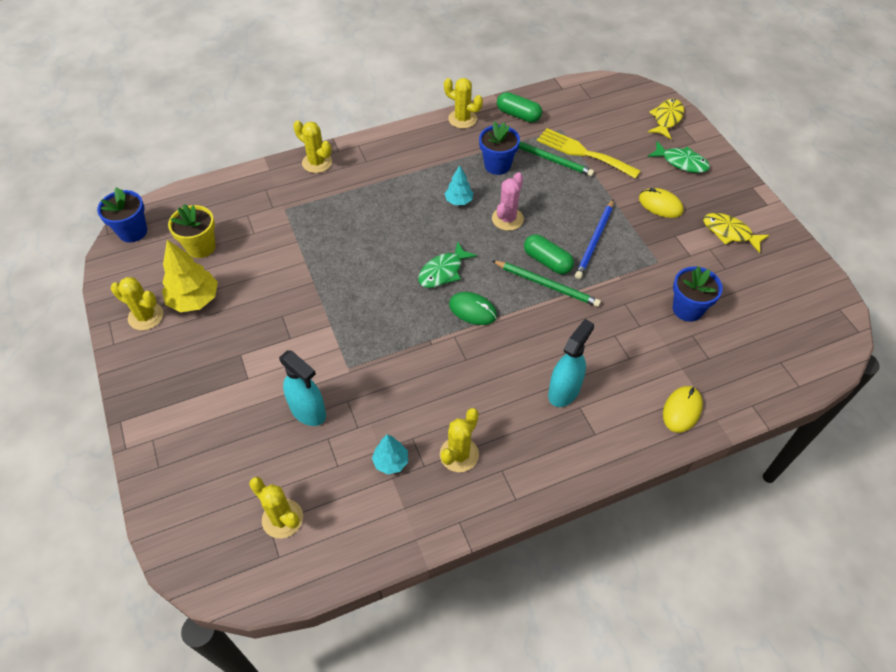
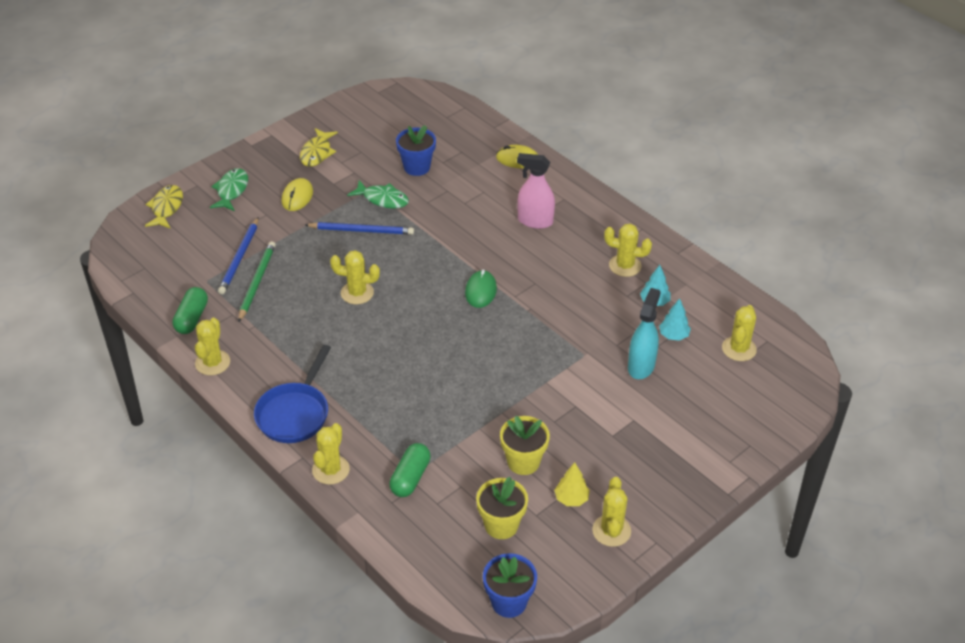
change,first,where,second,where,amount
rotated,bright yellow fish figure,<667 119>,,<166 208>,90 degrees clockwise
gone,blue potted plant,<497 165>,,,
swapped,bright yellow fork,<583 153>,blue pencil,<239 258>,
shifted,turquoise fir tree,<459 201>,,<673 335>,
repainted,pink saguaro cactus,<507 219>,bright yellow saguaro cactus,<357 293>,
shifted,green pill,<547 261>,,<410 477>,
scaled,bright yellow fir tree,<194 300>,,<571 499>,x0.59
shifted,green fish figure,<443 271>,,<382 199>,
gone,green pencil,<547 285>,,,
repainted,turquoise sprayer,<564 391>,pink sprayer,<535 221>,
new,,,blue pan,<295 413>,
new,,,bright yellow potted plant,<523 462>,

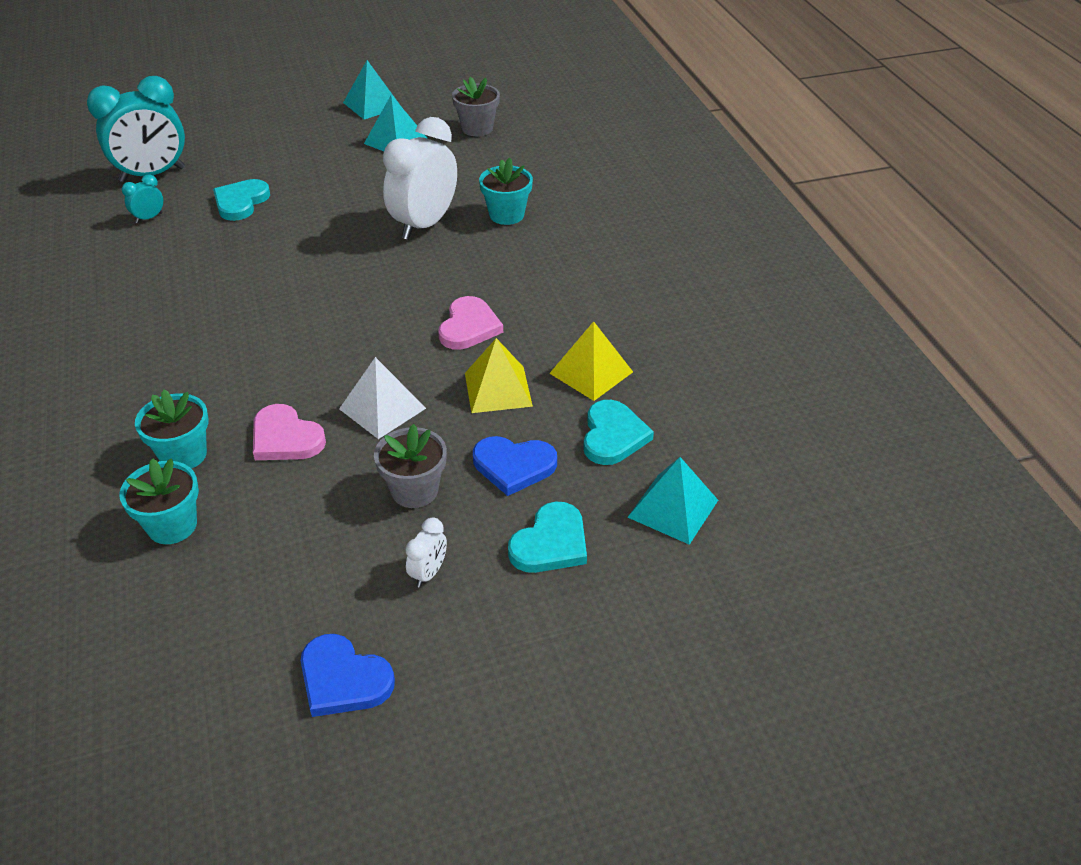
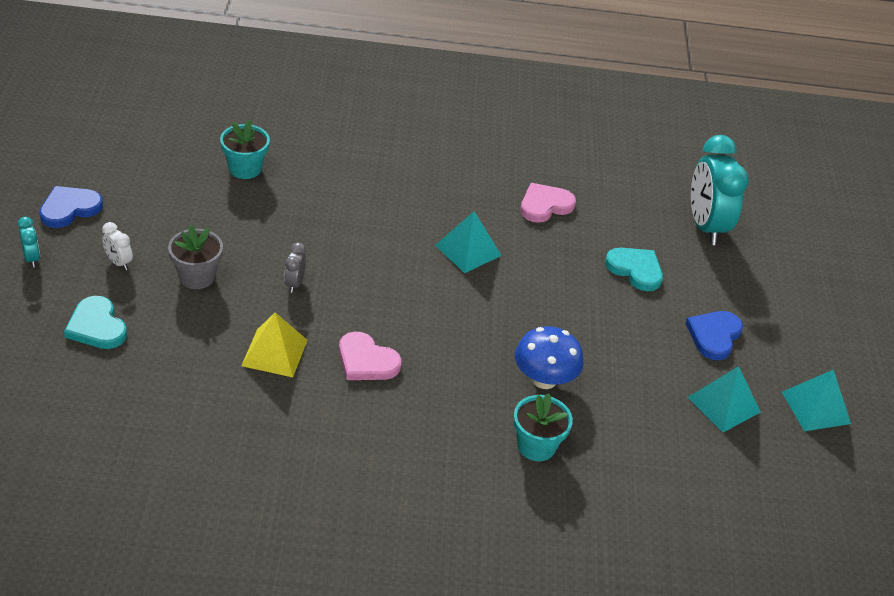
change,first,where,second,where,amount
gone,grey potted plant,<477 128>,,,
swapped,pure white clock,<424 225>,blue fungus,<544 379>,
shifted,turquoise clock,<149 218>,,<32 258>,
gone,bright yellow pyramid,<591 372>,,,
swapped,pure white pyramid,<382 408>,grey clock,<294 283>,
gone,turquoise potted plant,<183 455>,,,
gone,turquoise love heart,<613 436>,,,
shifted,pink love heart,<285 438>,,<545 205>,
shifted,blue love heart,<514 466>,,<714 336>,
shifted,turquoise pyramid,<673 508>,,<468 250>,

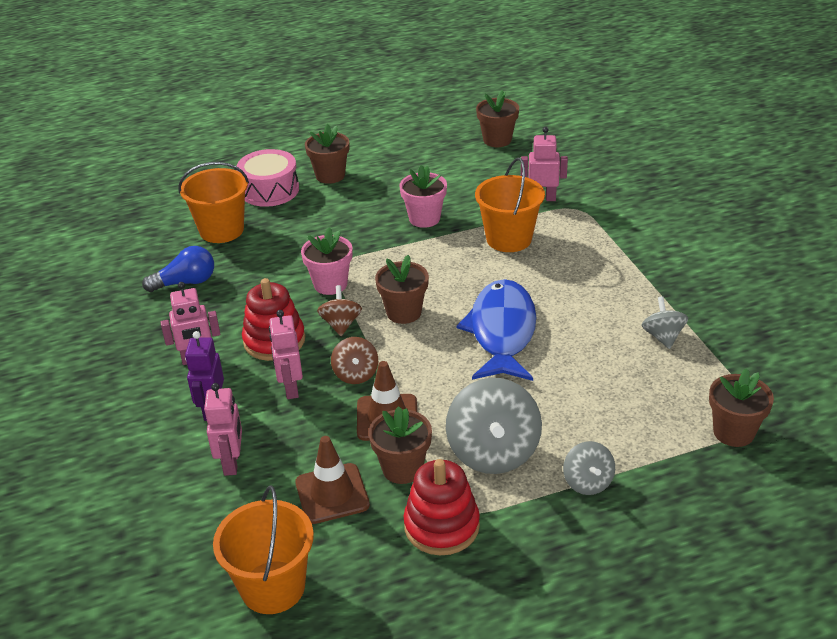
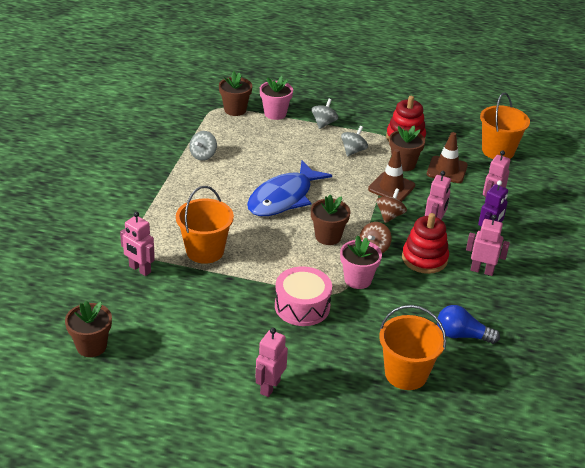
change,first,where,second,where,amount
swapped,brown potted plant,<330 175>,pink robot figure,<270 387>,
shifted,pink snare drum,<270 190>,,<302 306>,
shifted,pink potted plant,<424 218>,,<275 113>,
scaled,grey spinning top,<493 452>,,<353 151>,x0.54

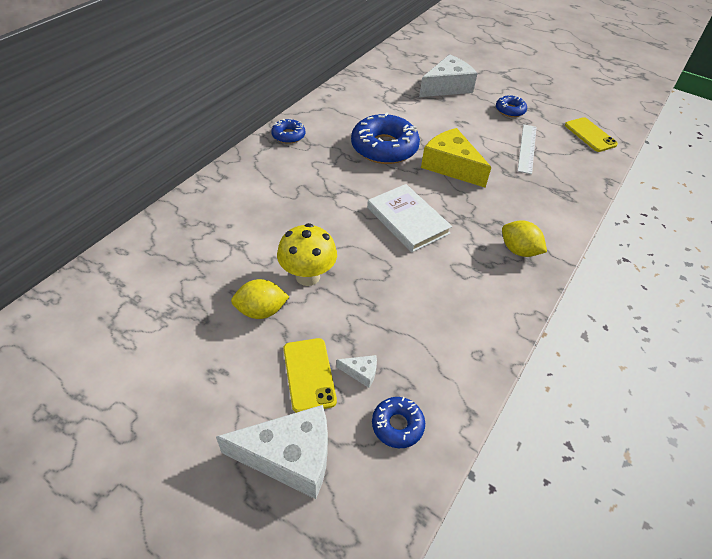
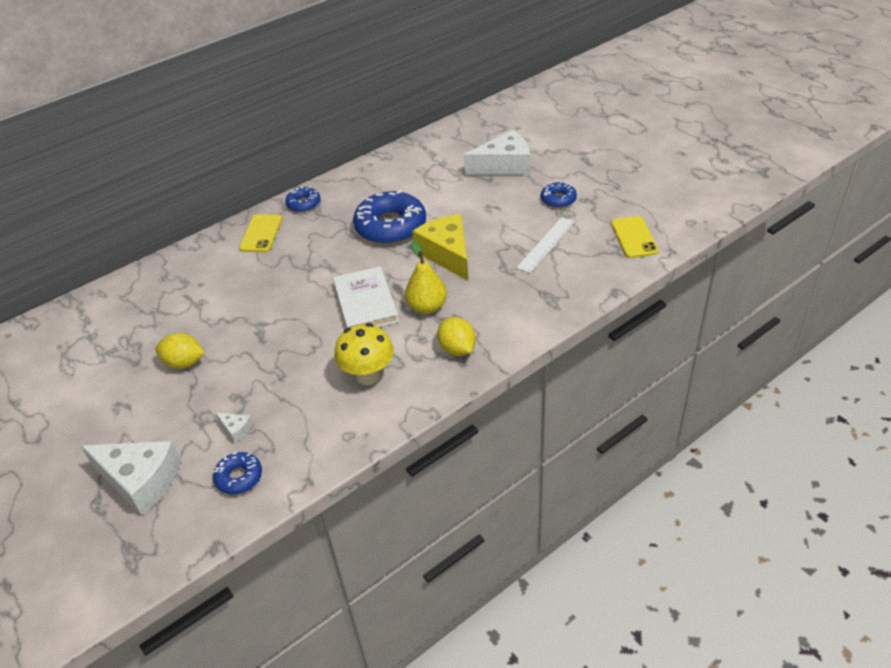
change,first,where,second,where,amount
shifted,bright yellow fungus,<307 276>,,<368 376>,
shifted,bright yellow smartphone,<309 374>,,<261 233>,
new,,,bright yellow pear,<427 307>,

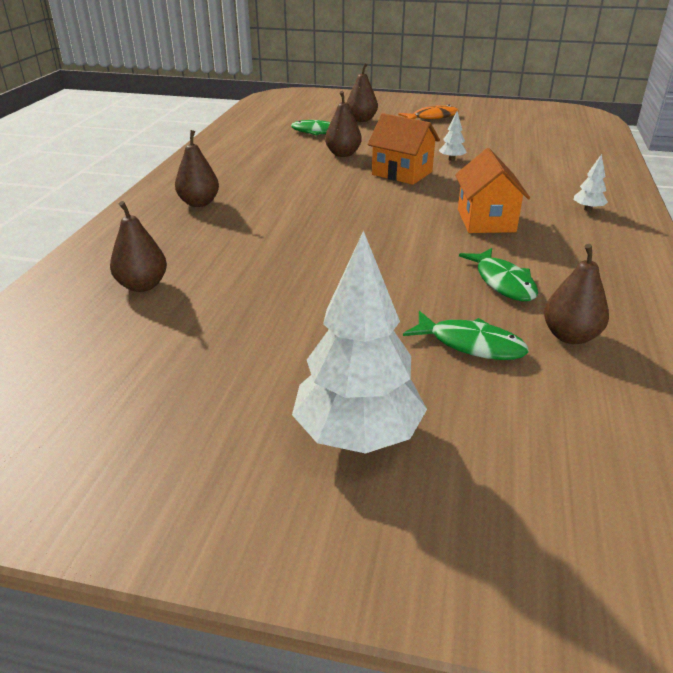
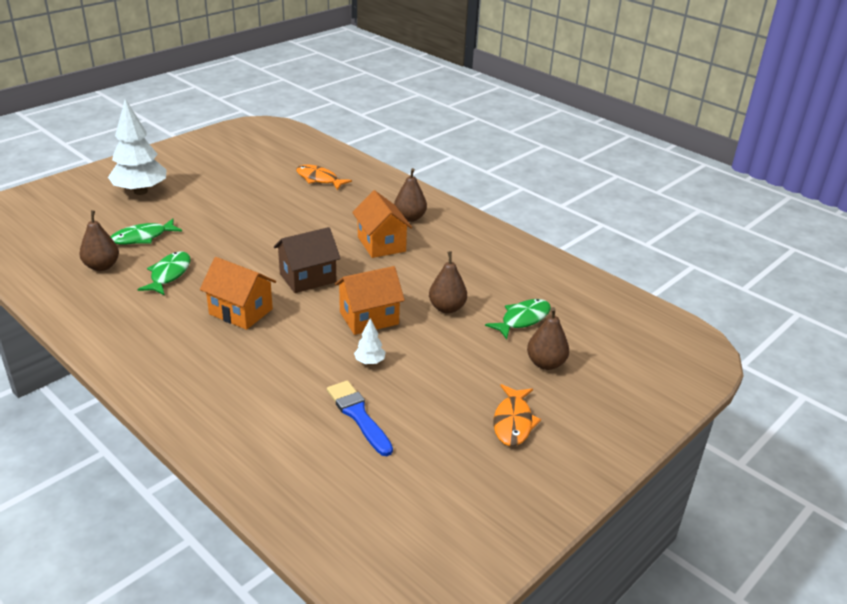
change,first,where,second,where,amount
gone,pure white fir tree,<587 209>,,,
swapped,brown pear,<142 285>,orange fish figure,<319 179>,
rotated,green fish figure,<503 282>,,<169 274>,90 degrees clockwise
new,,,orange toy house,<381 244>,
new,,,brown toy house,<308 278>,
new,,,blue paint brush,<358 415>,

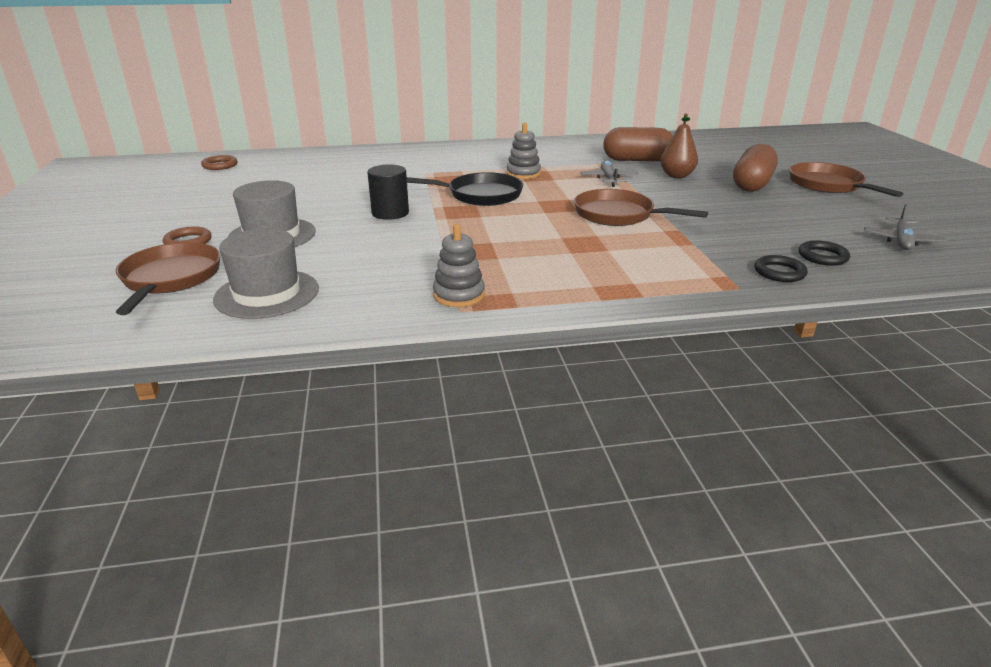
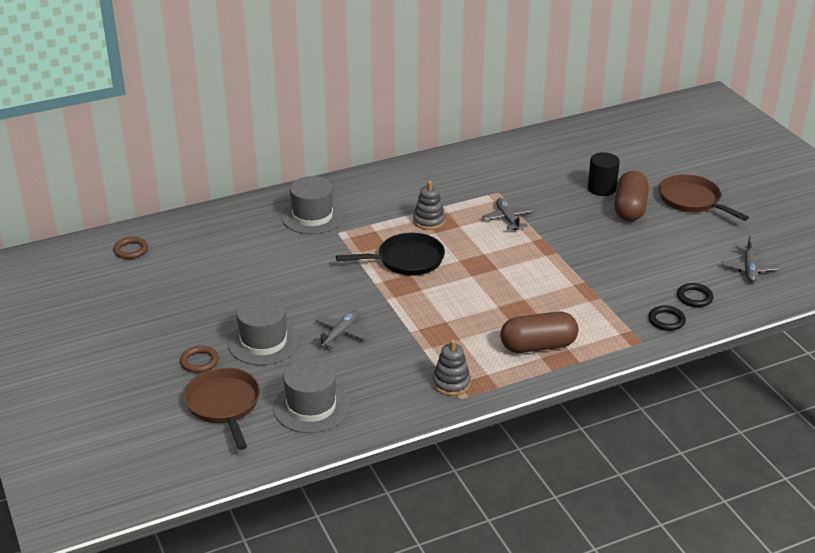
change,first,where,second,where,amount
gone,brown pear,<676 176>,,,
shifted,brown pill,<637 160>,,<538 346>,
shifted,jet-black cylinder,<390 213>,,<601 188>,
gone,brown pan,<619 215>,,,
new,,,grey tall hat,<312 216>,
new,,,grey toy plane,<341 333>,

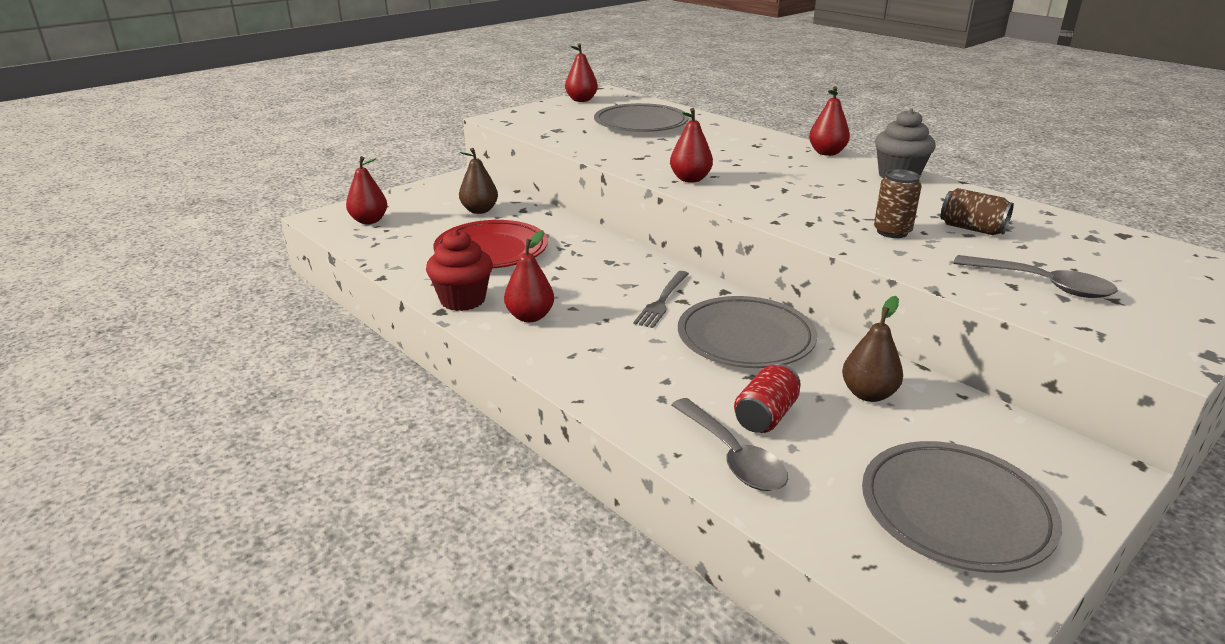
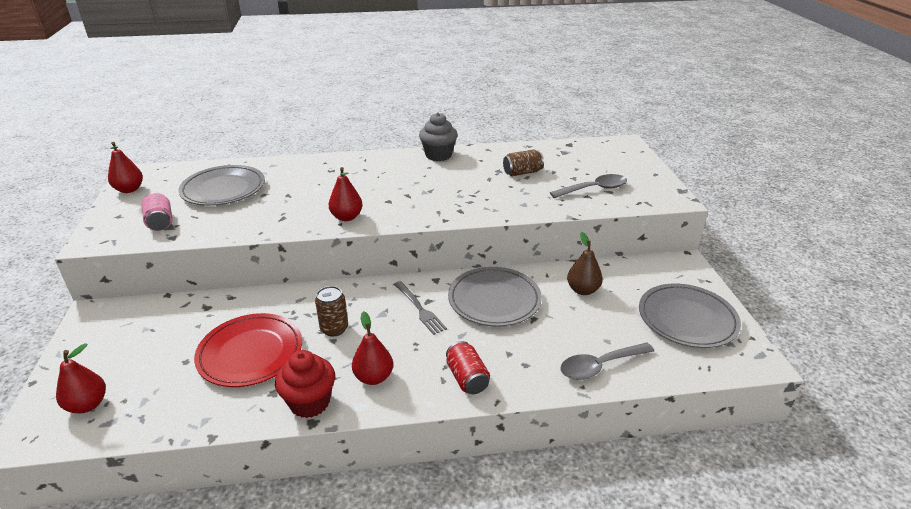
change,first,where,second,where,amount
gone,scarlet pear,<827 153>,,,
gone,brown pear,<479 210>,,,
shifted,brown can,<892 232>,,<334 328>,
shifted,scarlet can,<765 416>,,<467 378>,
rotated,grey spoon,<733 456>,,<600 366>,150 degrees clockwise
new,,,pink can,<160 222>,

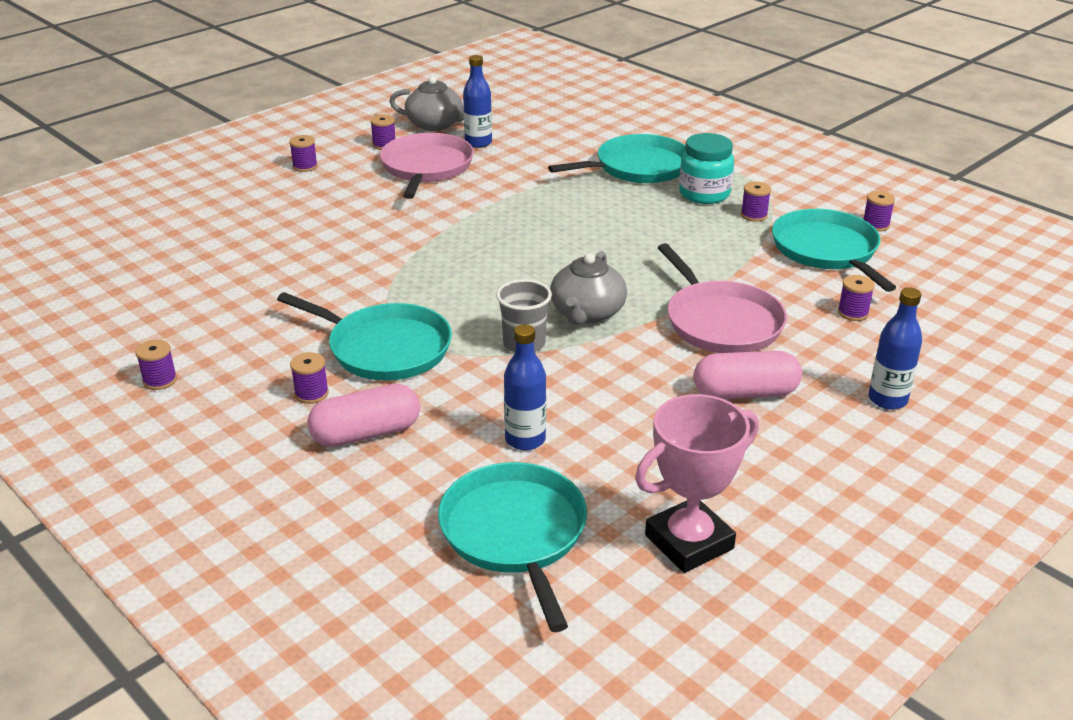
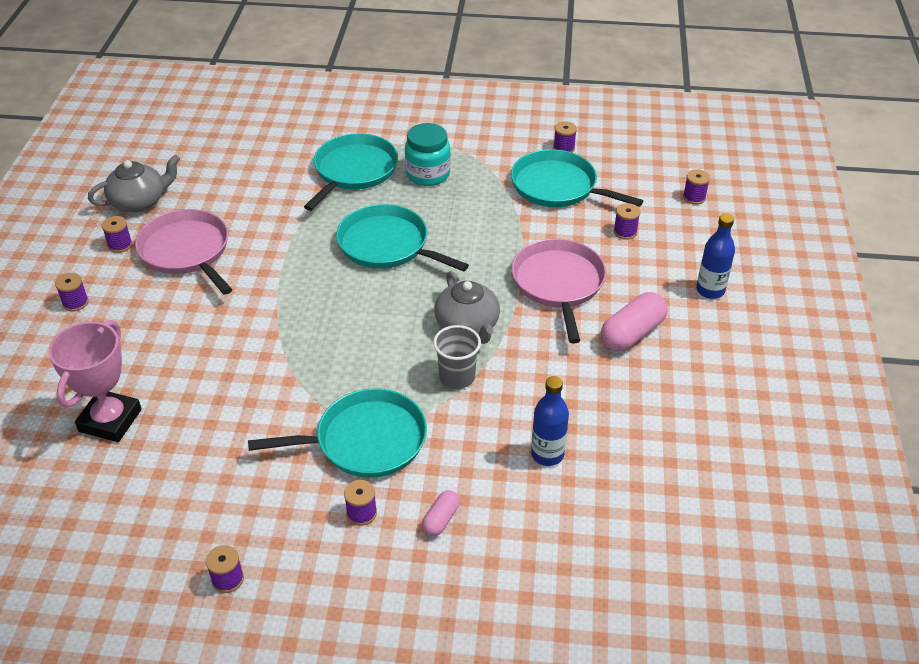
change,first,where,second,where,amount
gone,blue bottle,<478 143>,,,
shifted,royal purple spool,<754 215>,,<694 197>,
rotated,pink pan,<721 322>,,<558 284>,120 degrees counterclockwise
scaled,pink pill,<366 433>,,<441 519>,x0.55
shifted,pink trophy,<689 542>,,<110 420>,
shifted,turquoise pan,<515 533>,,<387 245>,

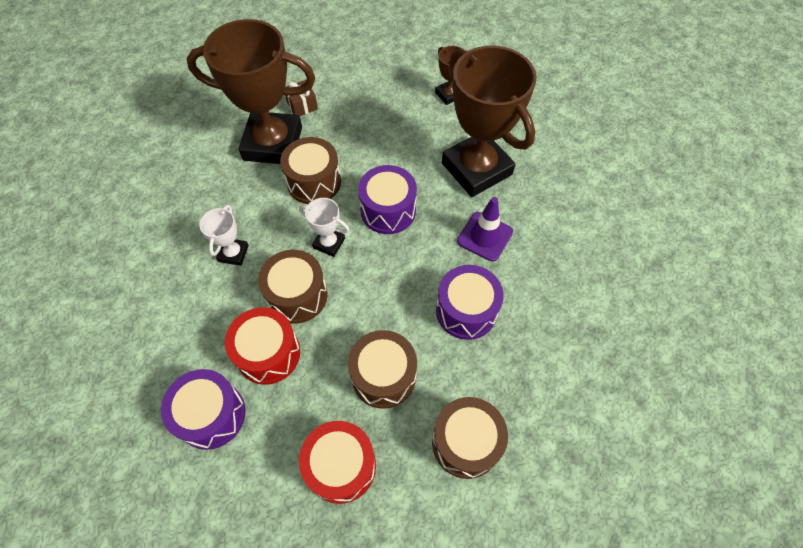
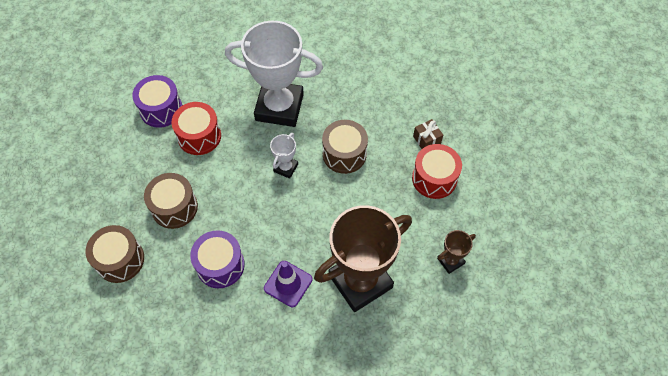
change,first,where,second,where,amount
gone,brown trophy,<273 143>,,,
gone,royal purple snare drum,<388 210>,,,
scaled,pure white trophy,<233 253>,,<279 107>,x2.31
gone,brown snare drum,<297 295>,,,
shifted,scarlet snare drum,<341 466>,,<434 178>,

